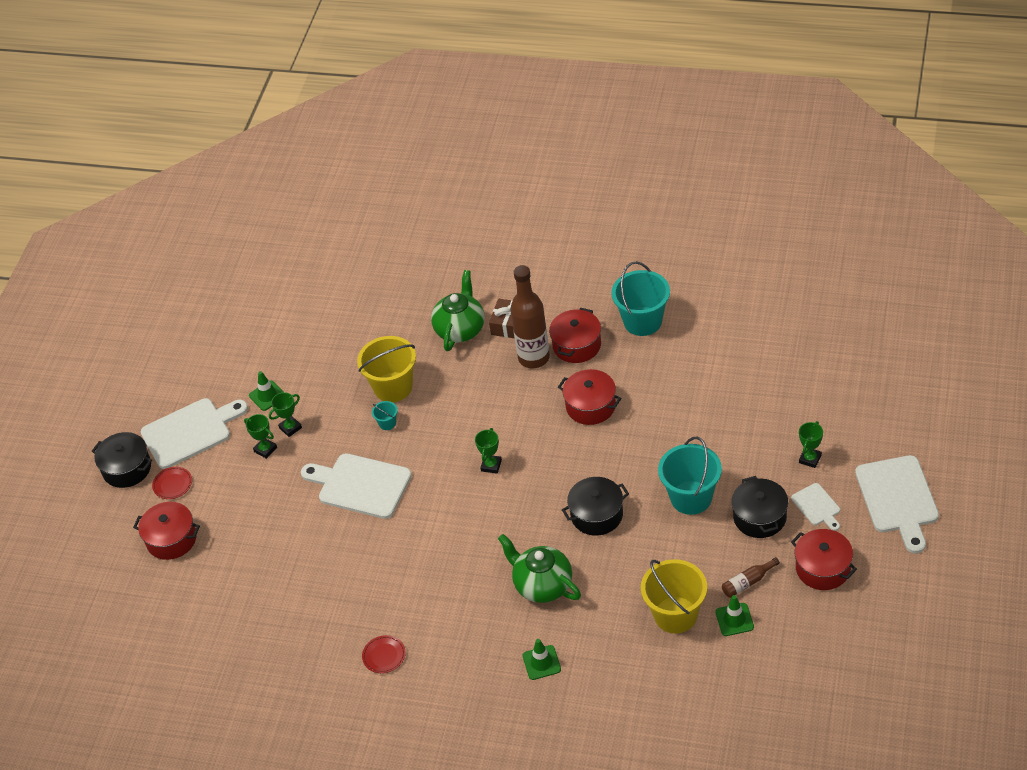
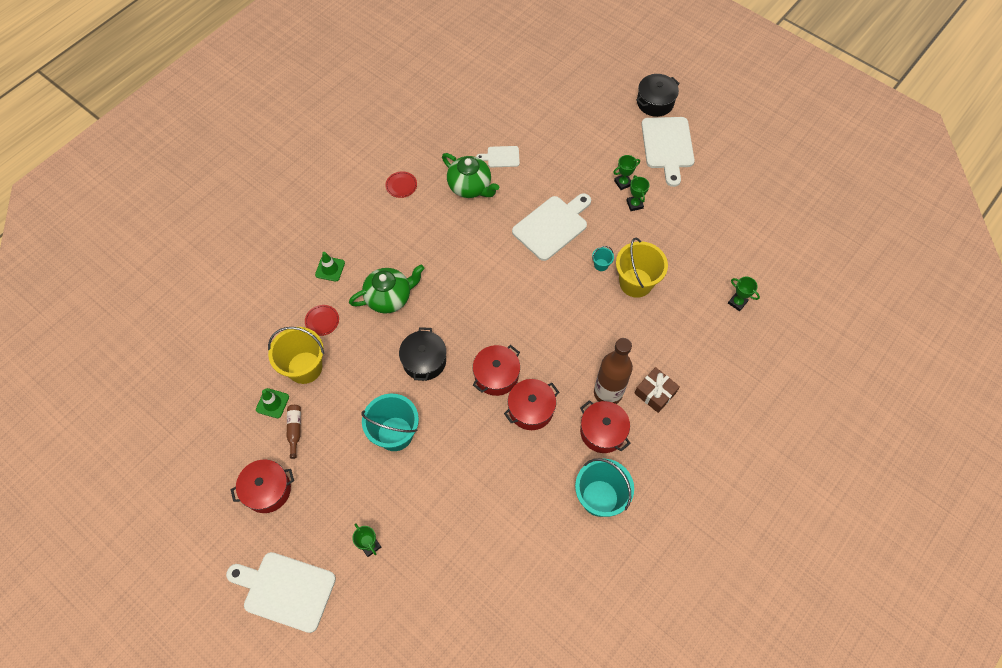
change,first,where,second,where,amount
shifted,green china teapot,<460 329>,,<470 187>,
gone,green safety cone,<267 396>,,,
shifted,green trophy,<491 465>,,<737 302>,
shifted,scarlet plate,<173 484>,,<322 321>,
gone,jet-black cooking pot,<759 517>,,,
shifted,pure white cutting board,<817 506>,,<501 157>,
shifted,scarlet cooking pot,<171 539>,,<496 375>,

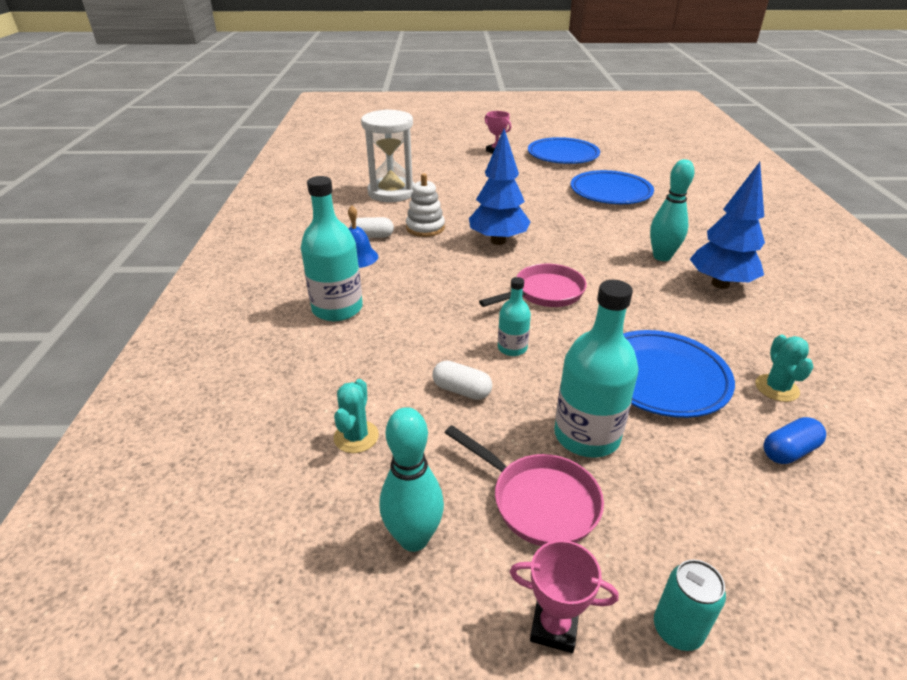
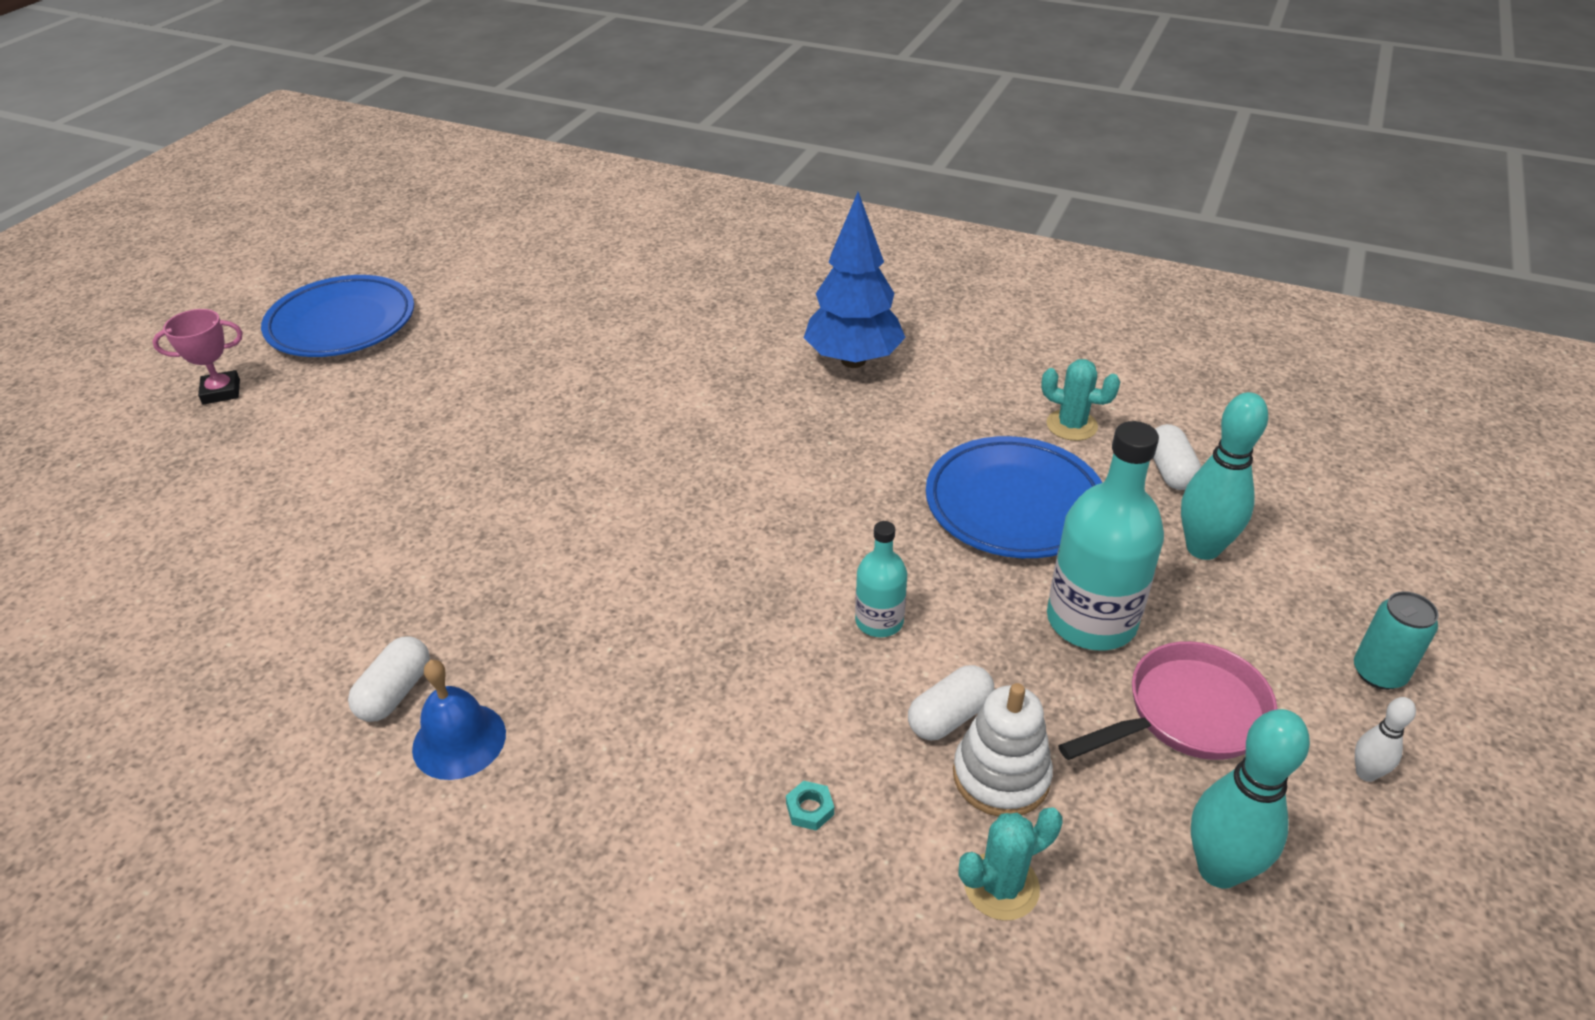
change,first,where,second,where,amount
gone,pure white sand timer,<392 192>,,,
gone,blue fir tree,<498 241>,,,
shifted,turquoise tenpin,<662 257>,,<1202 548>,
gone,blue plate,<610 192>,,,
shifted,pure white ring stacker,<425 228>,,<1001 776>,
gone,turquoise bottle,<337 309>,,,
gone,pink pan,<544 293>,,,
rotated,turquoise saguaro cactus,<356 437>,,<1001 886>,60 degrees counterclockwise
repainted,blue pill,<789 451>,pure white pill,<1170 471>,
swapped,pink trophy,<554 627>,pure white tenpin,<1366 773>,
new,,,turquoise hex nut,<809 809>,

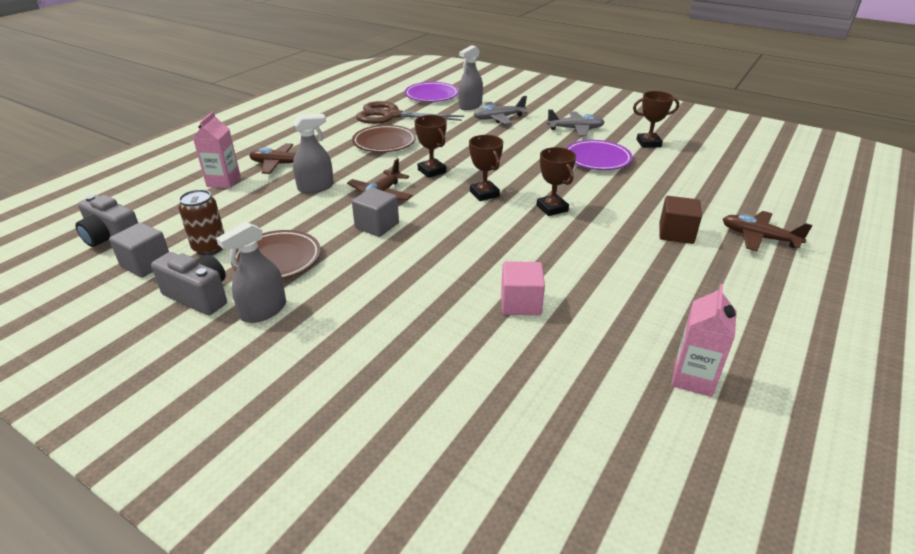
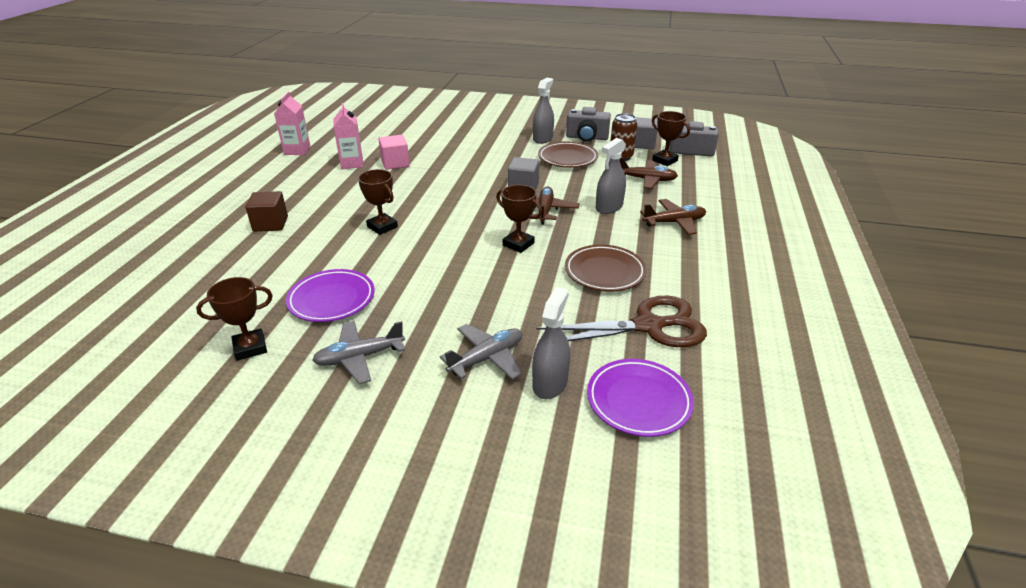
change,first,where,second,where,amount
shifted,pink milk carton,<223 181>,,<352 163>,
shifted,brown trophy,<484 194>,,<665 160>,
shifted,brown toy plane,<759 238>,,<646 180>,

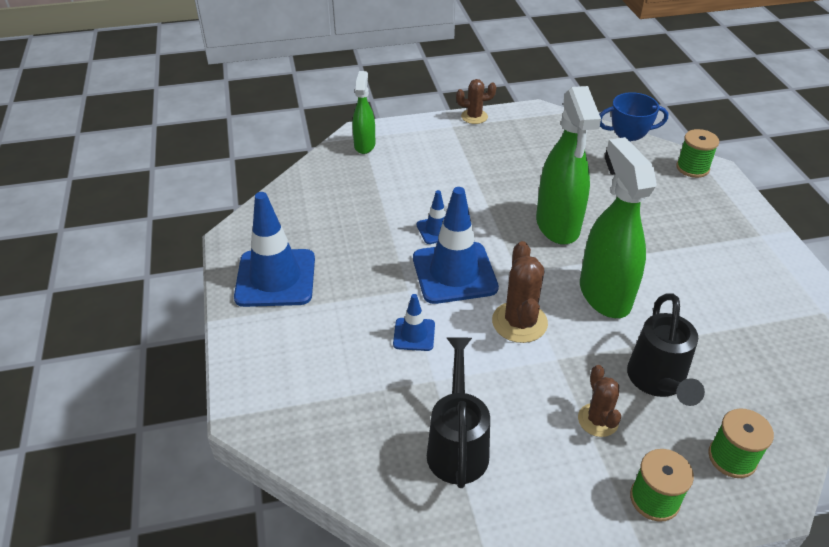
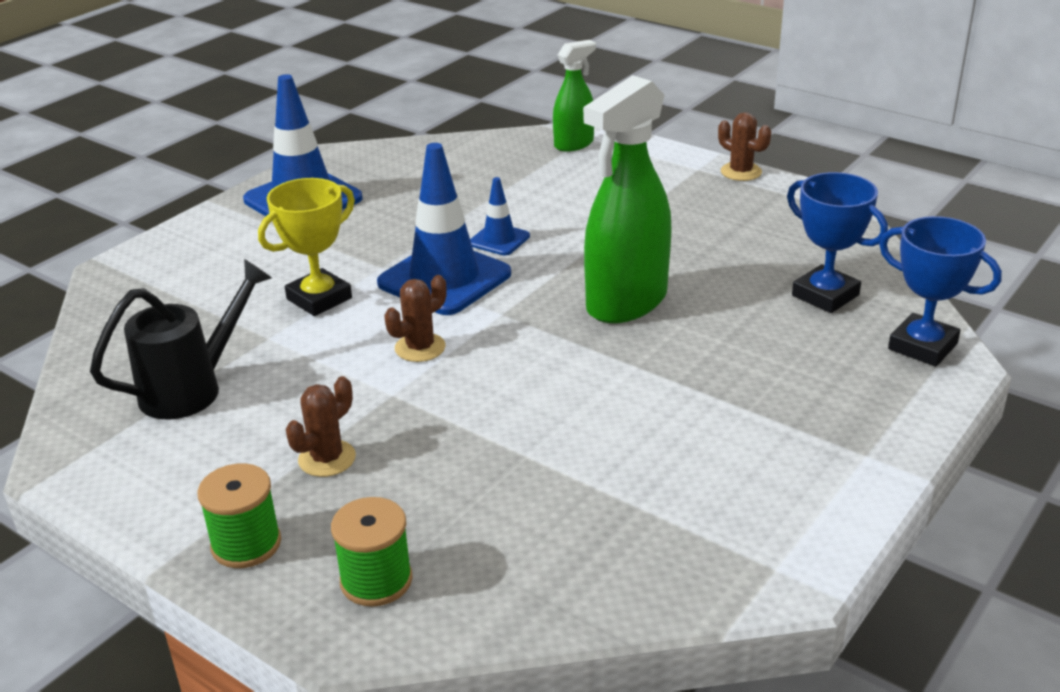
change,first,where,second,where,amount
swapped,green spool,<692 168>,blue trophy,<922 346>,
gone,green sprayer,<604 294>,,,
scaled,brown saguaro cactus,<519 322>,,<420 348>,x0.65
gone,jet-black watering can,<657 382>,,,
swapped,blue safety cone,<414 334>,bright yellow trophy,<319 298>,

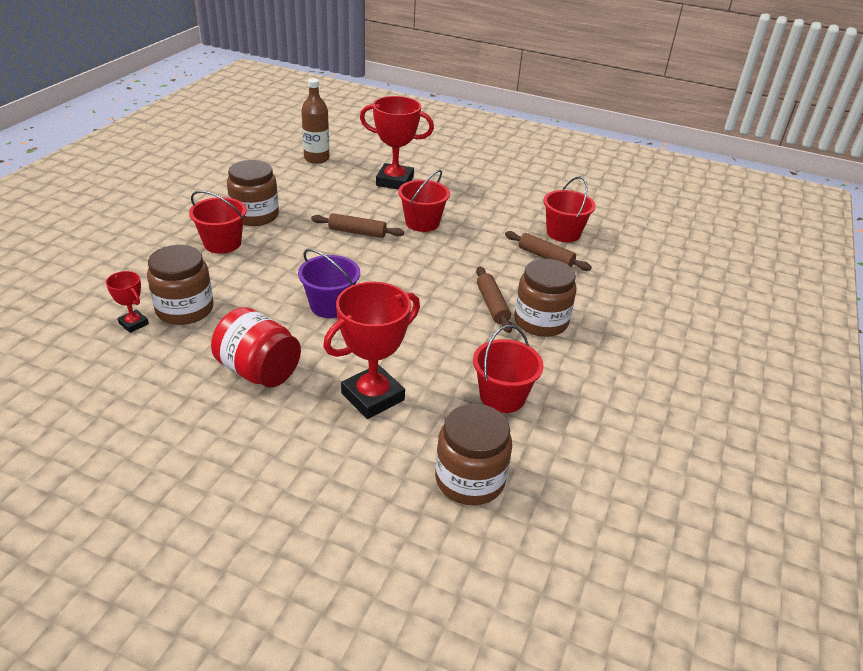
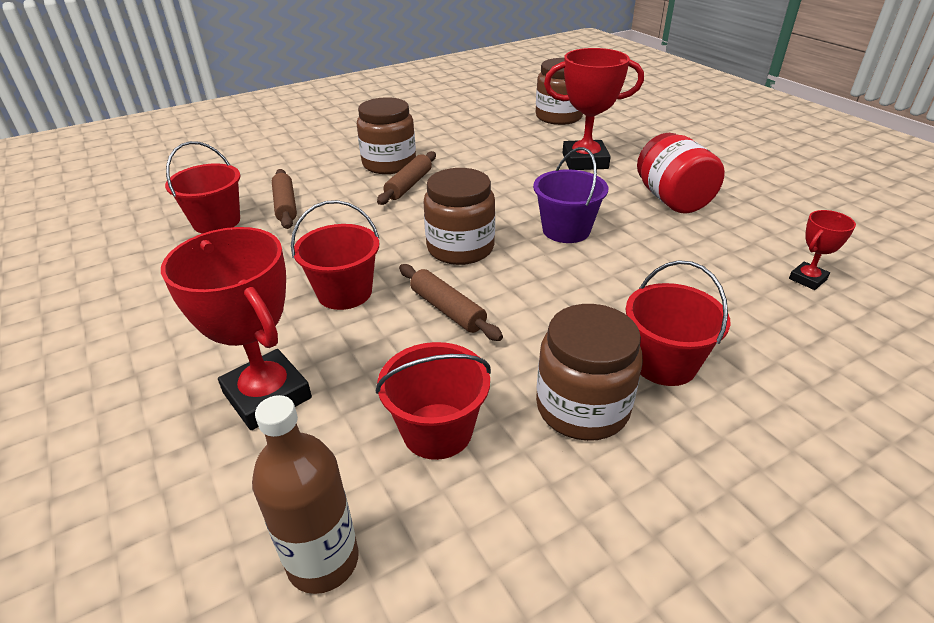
change,first,where,second,where,amount
shifted,brown jar,<185 309>,,<460 248>,
rotated,scarlet trophy,<134 324>,,<807 279>,60 degrees clockwise
shifted,scarlet pail,<502 397>,,<437 430>,

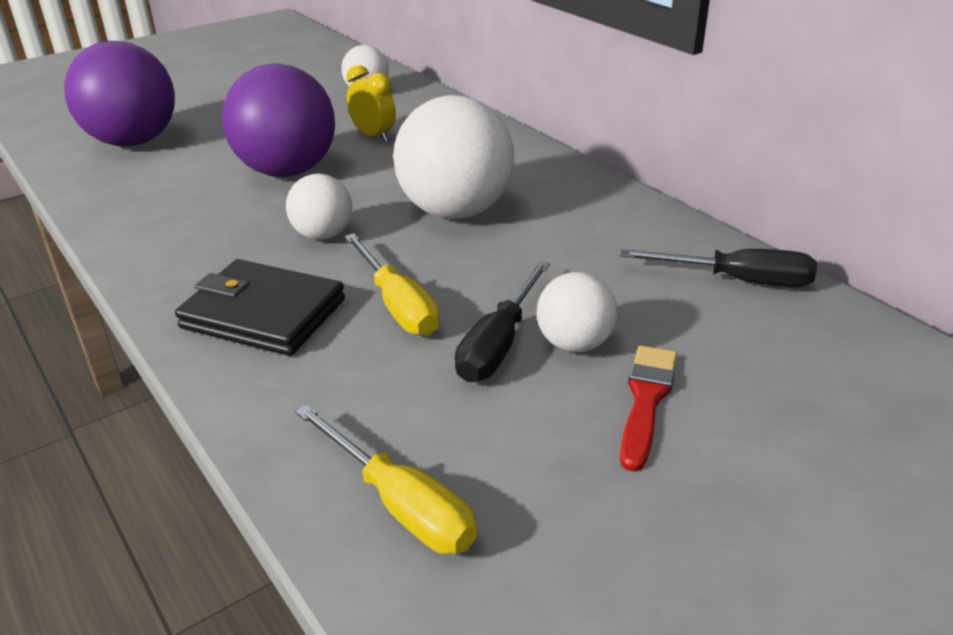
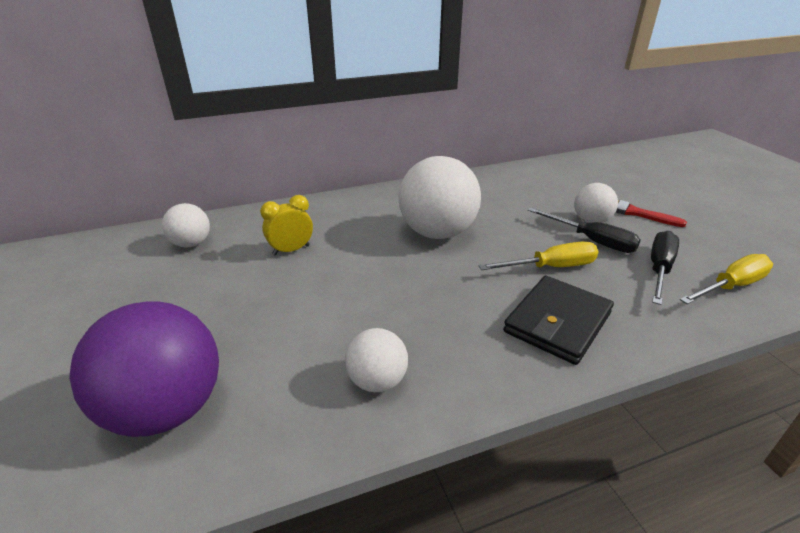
change,first,where,second,where,amount
gone,royal purple ball,<287 171>,,,
shifted,pure white ball,<323 235>,,<377 381>,
shifted,jet-black flat screwdriver,<737 281>,,<659 269>,

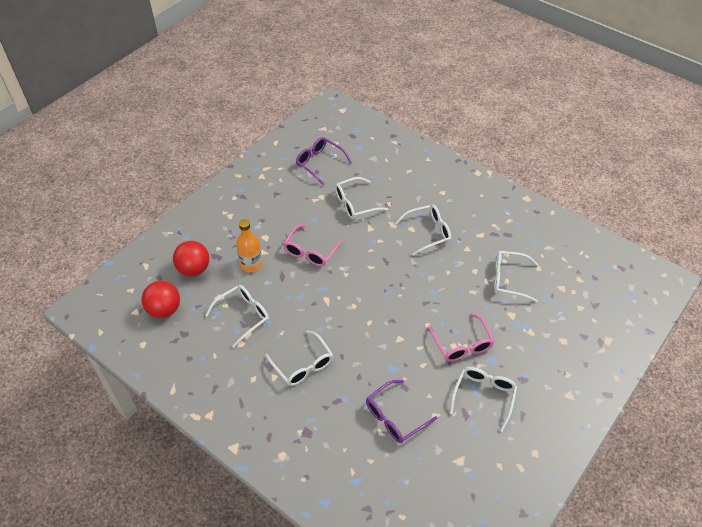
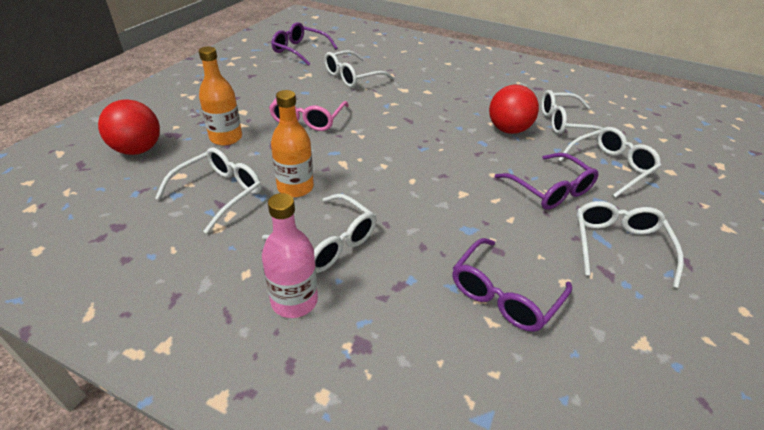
change,first,where,second,where,amount
shifted,pure white glasses,<428 232>,,<610 167>,
shifted,scarlet ball,<164 309>,,<508 130>,
repainted,pink glasses,<462 344>,royal purple glasses,<550 190>,
new,,,orange bottle,<295 187>,
new,,,pink bottle,<294 301>,

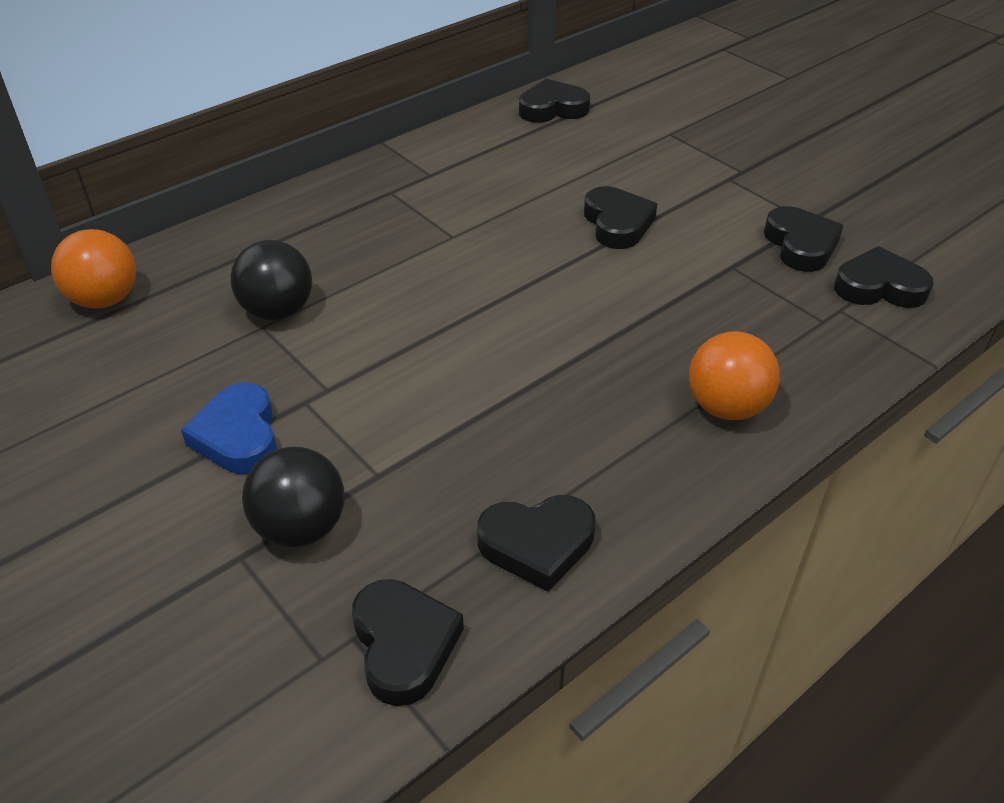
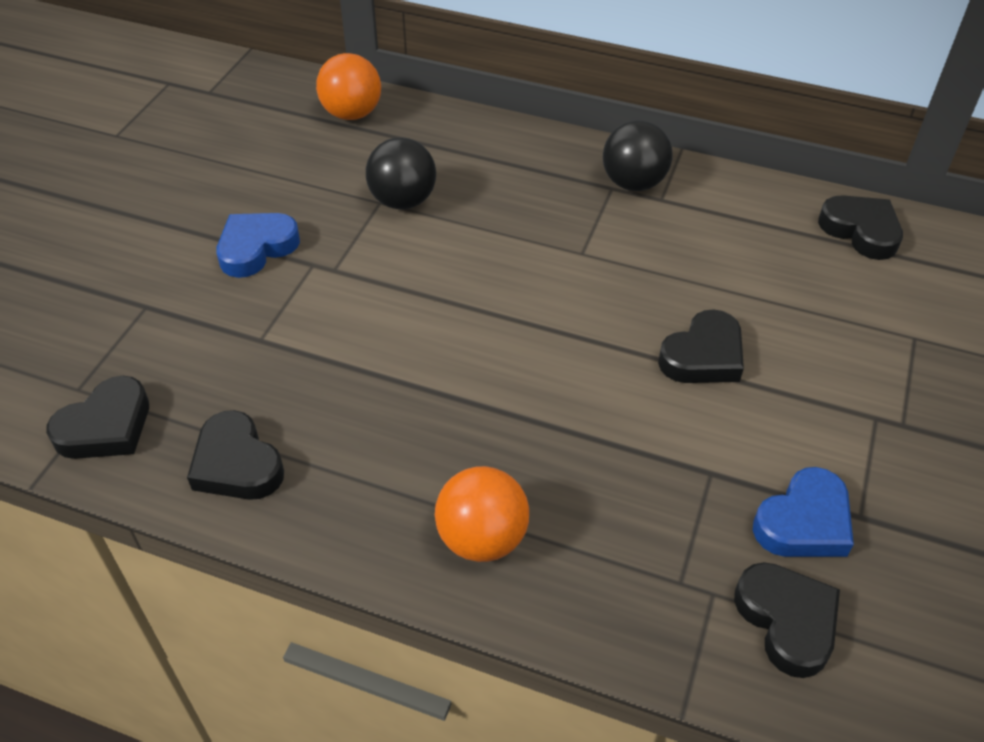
change,first,where,second,where,amount
repainted,jet-black love heart,<800 245>,blue love heart,<804 522>,
shifted,jet-black ball,<301 528>,,<633 183>,

